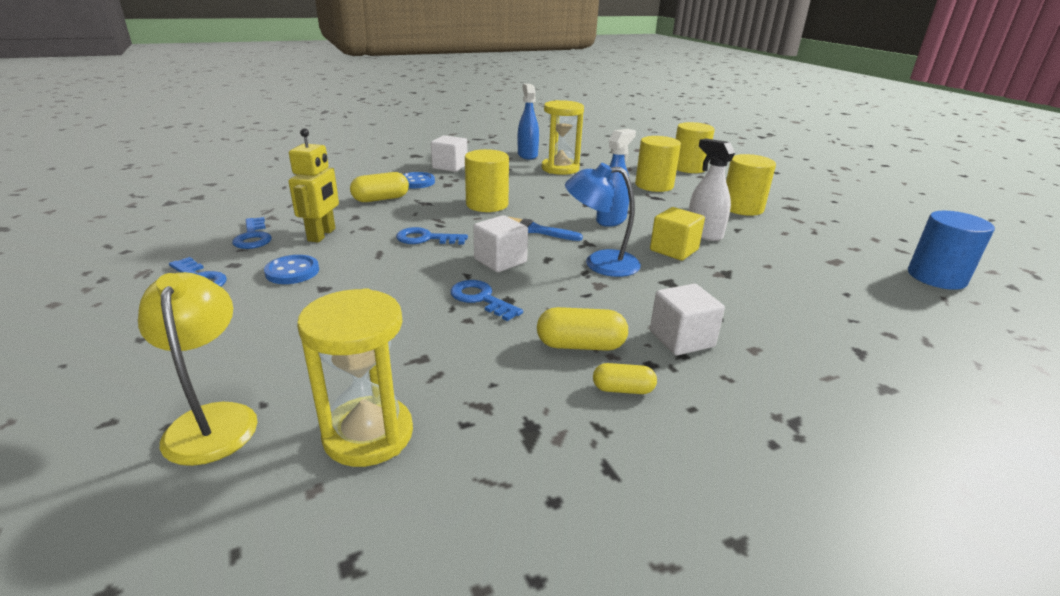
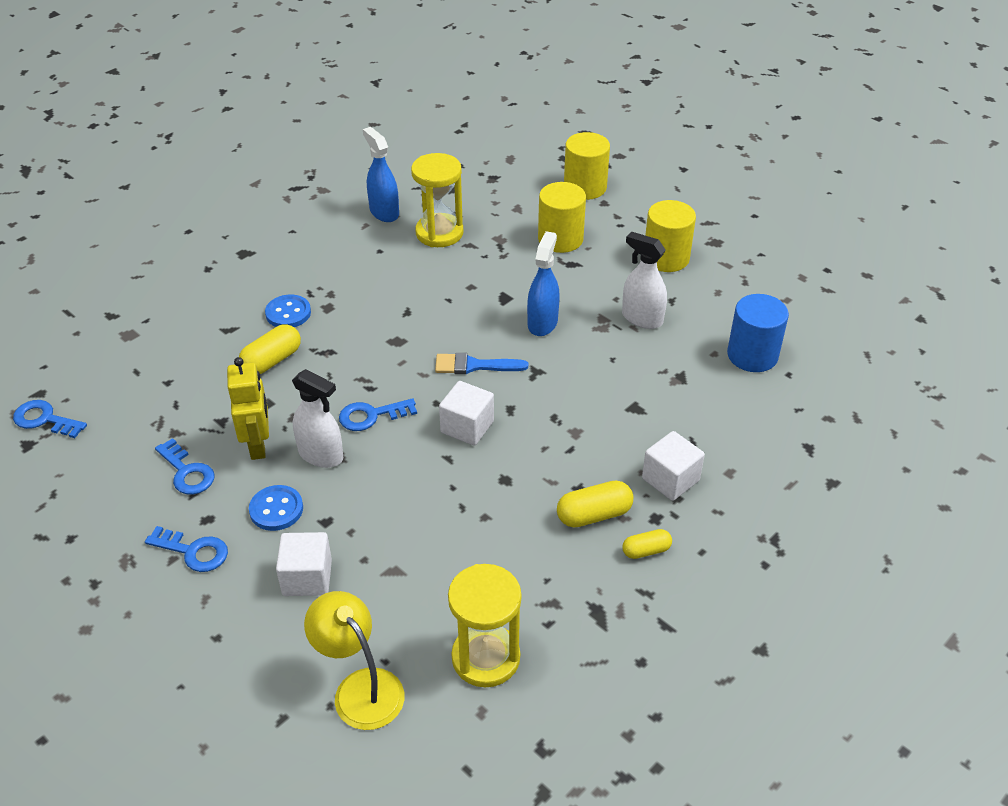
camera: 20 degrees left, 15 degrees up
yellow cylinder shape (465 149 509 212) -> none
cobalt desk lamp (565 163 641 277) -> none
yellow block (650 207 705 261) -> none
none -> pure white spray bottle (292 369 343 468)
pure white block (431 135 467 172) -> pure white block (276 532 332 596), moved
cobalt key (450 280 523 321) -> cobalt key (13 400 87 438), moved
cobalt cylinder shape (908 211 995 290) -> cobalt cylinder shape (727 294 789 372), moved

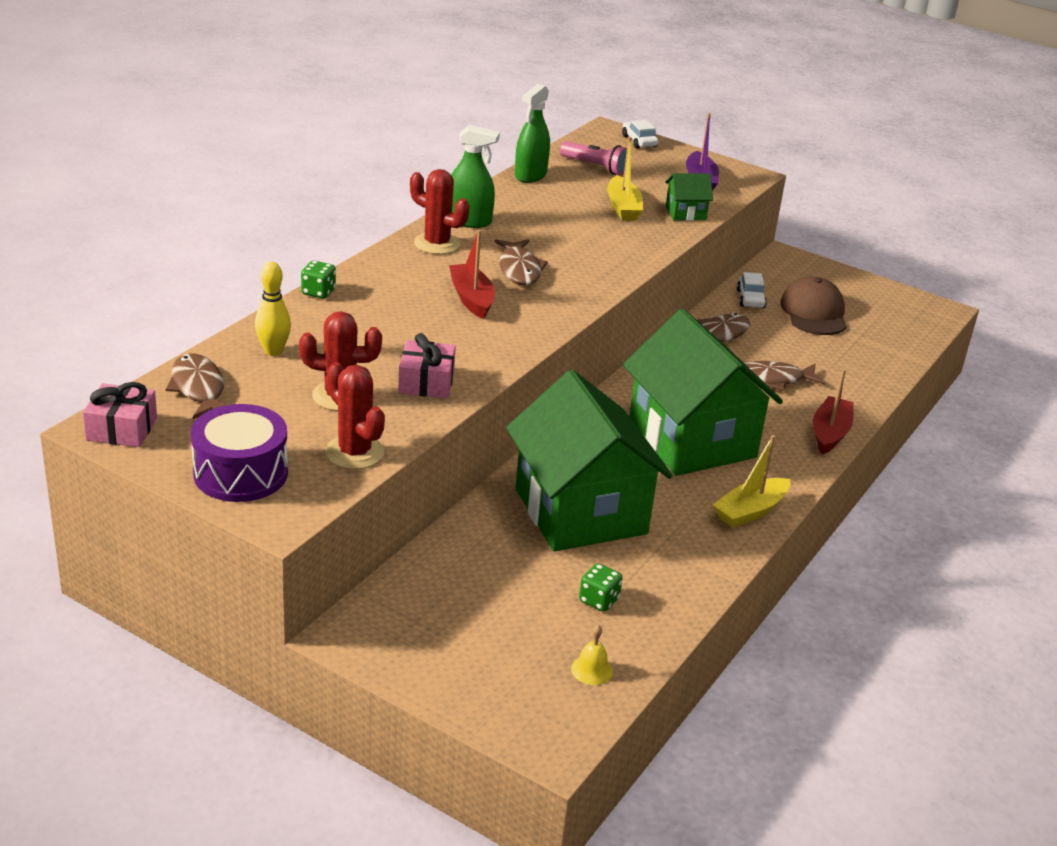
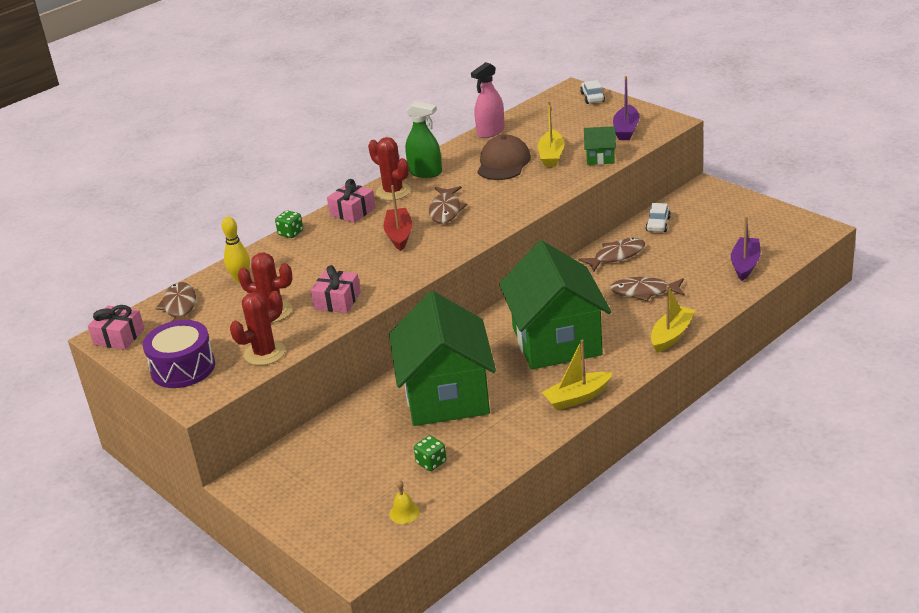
camera: 20 degrees right, 0 degrees up
pink flashlight (560 141 627 175) -> none
none -> pink gift (327 179 376 223)
none -> purple toy boat (731 216 761 281)
russet peaked cap (780 276 847 335) -> russet peaked cap (477 135 531 180), moved
leaf-green spray bottle (515 84 550 183) -> pink spray bottle (471 62 505 138)
red toy boat (813 369 854 455) -> yellow toy boat (651 285 696 353)
red saguaro cactus (325 362 385 469) -> red saguaro cactus (230 291 285 366), 75 degrees clockwise

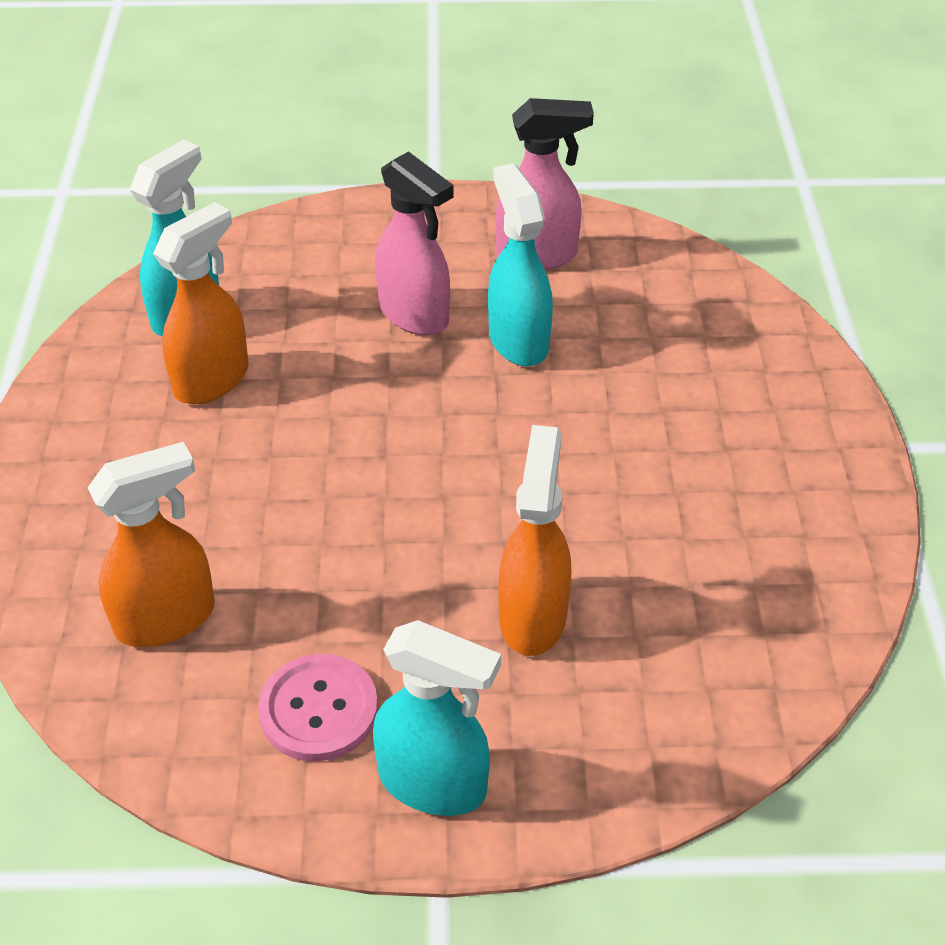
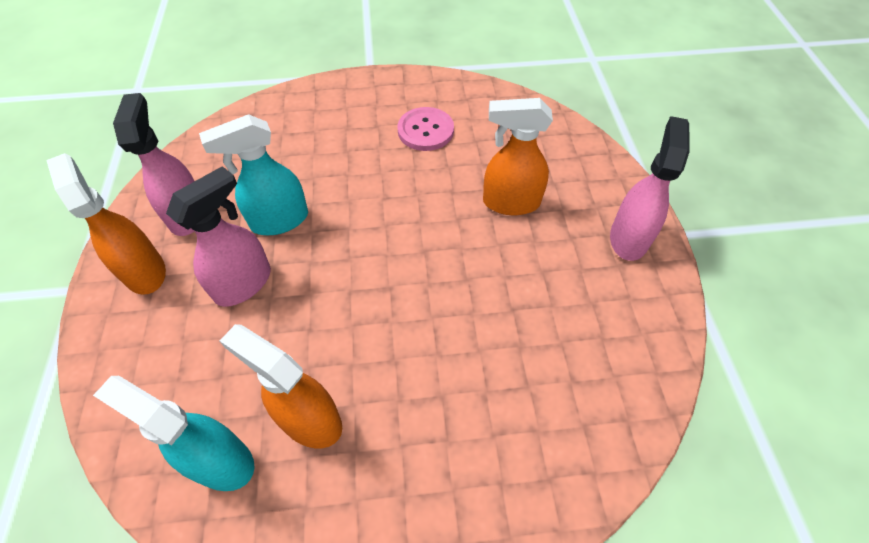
camera: 95 degrees left, 10 degrees up
bright orange spray bottle (87 442 215 647) -> bright orange spray bottle (46 153 166 295), moved
pink shirt button (258 654 378 761) -> pink shirt button (398 107 454 151), moved
turquoise spray bottle (373 620 501 816) -> pink spray bottle (610 116 690 261)

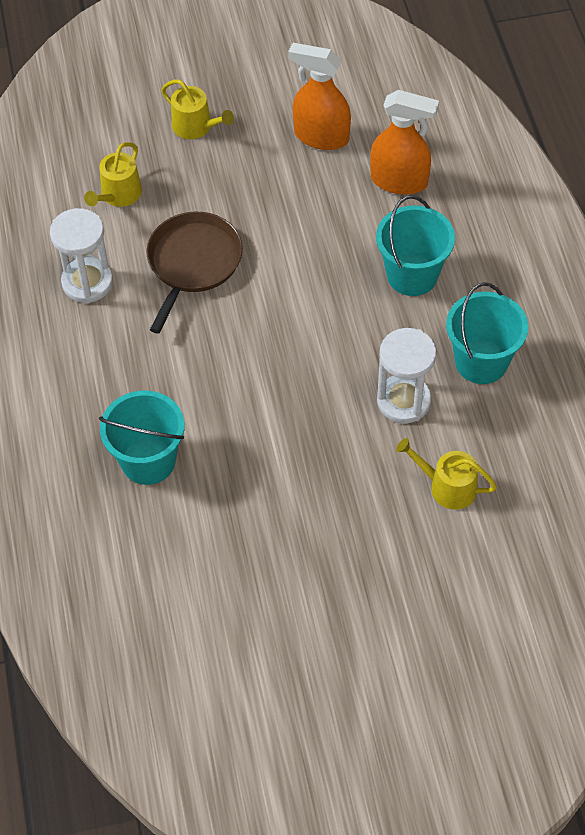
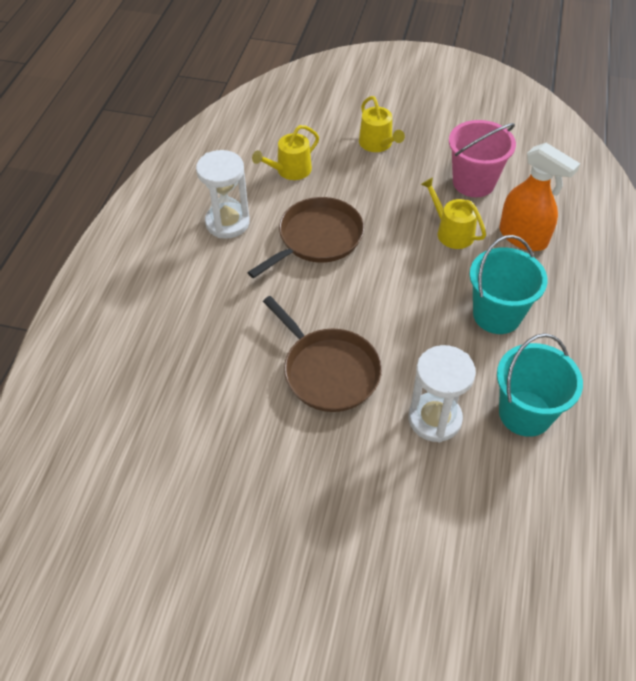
camera: 25 degrees right, 5 degrees down
turquoise pail (99 390 185 485) -> none
none -> russet frying pan (263 296 382 412)
yellow sprinkling can (396 438 497 510) -> yellow sprinkling can (421 177 486 249), moved
bright orange spray bottle (288 43 351 150) -> pink pail (449 120 516 197)

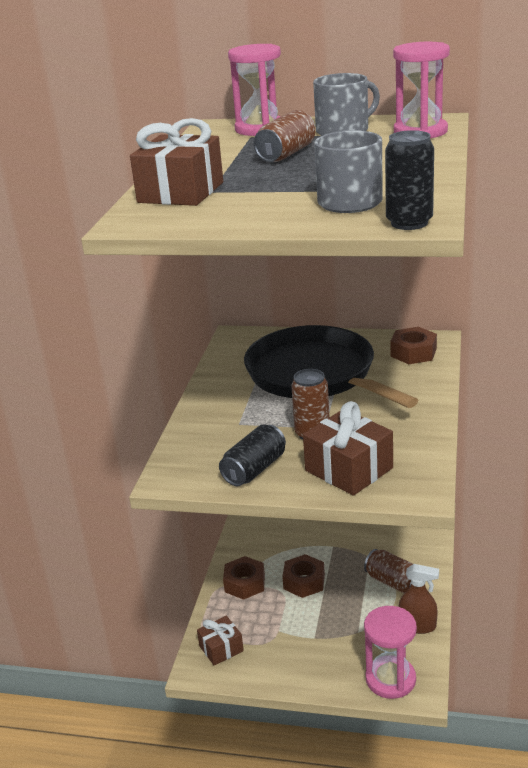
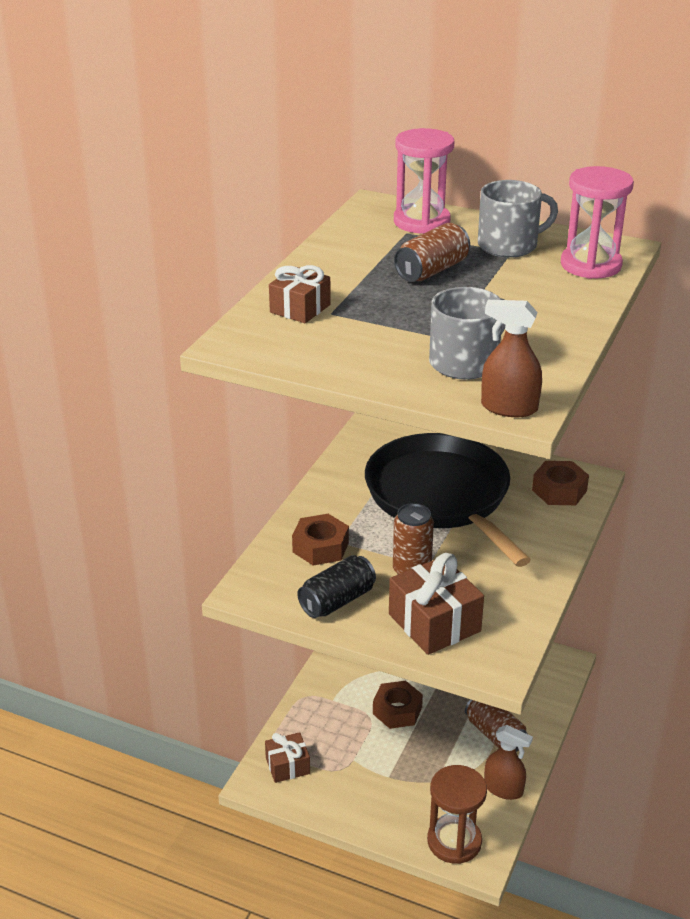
camera: 10 degrees right, 5 degrees up
russet hexagon nut (223 556 265 600) -> russet hexagon nut (292 514 349 565), moved
jet-black can (385 130 434 230) -> russet spray bottle (481 300 542 417)
pink hourglass (364 606 417 699) -> russet hourglass (427 765 487 864)
russet gift (130 118 223 206) -> russet gift (269 265 331 323), x0.62

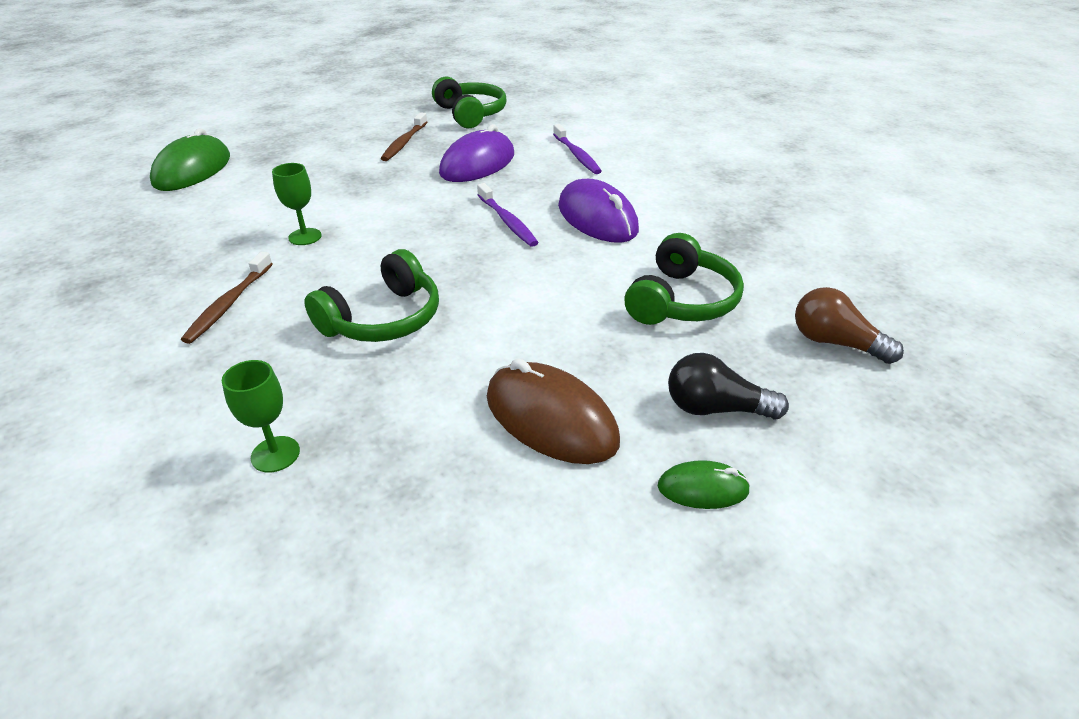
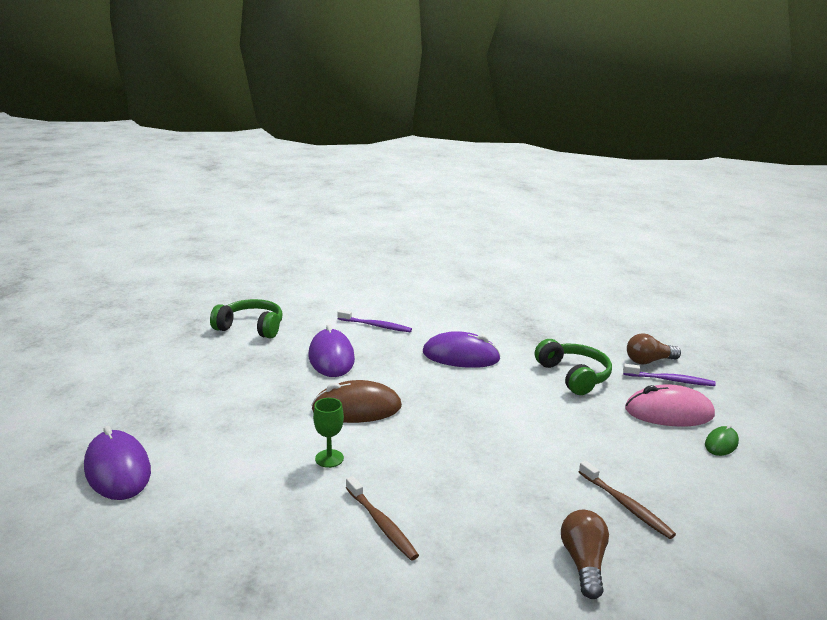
camera: 50 degrees left, 15 degrees down
leaf-green headphones (304 249 439 342) -> none
russet toothbrush (381 112 427 161) -> russet toothbrush (579 461 676 539), moved
purple toothbrush (477 183 539 247) -> purple toothbrush (623 364 716 386), moved
russet computer mouse (487 358 620 464) -> russet computer mouse (311 380 402 423), moved
leaf-green wine glass (222 360 300 473) -> russet bulb (561 510 609 599)
jet-black bulb (668 353 789 420) -> pink computer mouse (625 384 715 426)
leaf-green computer mouse (150 128 230 191) -> purple computer mouse (84 426 151 500)

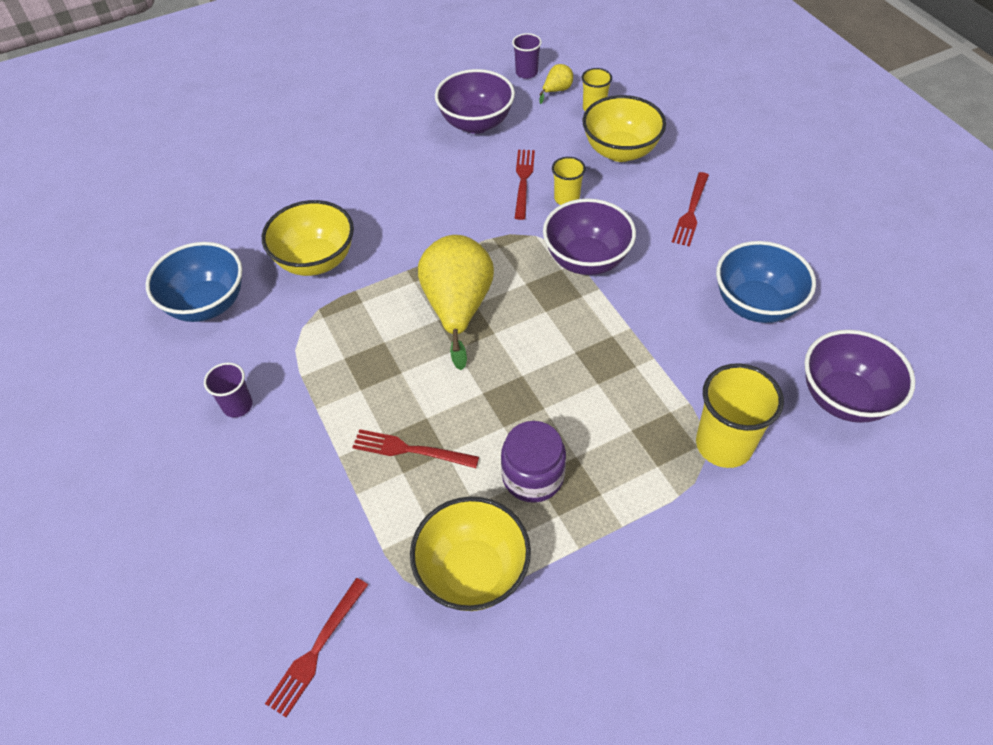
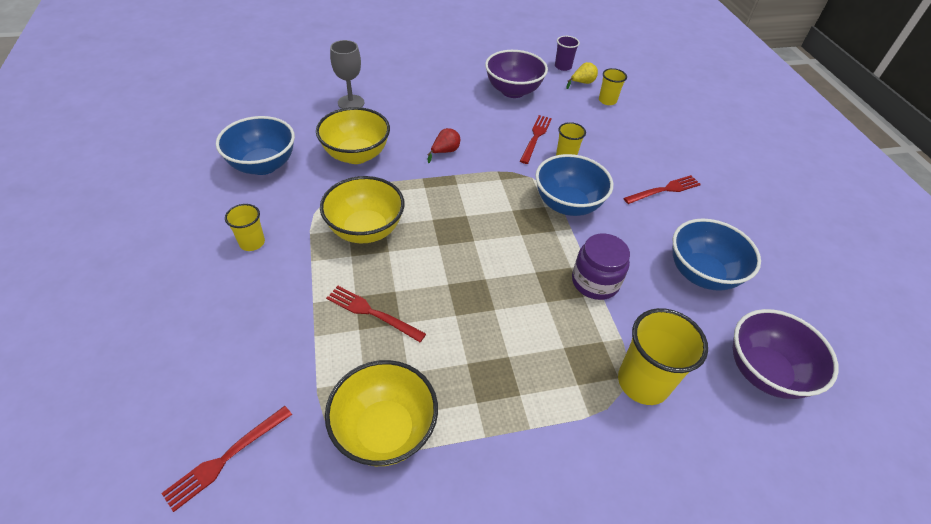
camera: 10 degrees right, 5 degrees down
yellow pear fruit (418 235 494 370) -> none
none -> grey wine glass (330 40 364 109)
none -> red pear fruit (427 128 460 163)
purple jar (501 421 566 503) -> purple jar (572 233 630 300), moved
yellow serving bowl (583 95 666 162) -> yellow serving bowl (320 176 405 243), moved
purple beaker (204 362 253 418) -> yellow beaker (225 204 265 251)
purple serving bowl (543 199 636 275) -> cobalt serving bowl (535 154 613 216)
red dinner fork (672 172 709 247) -> red dinner fork (624 175 701 204), 150 degrees counterclockwise

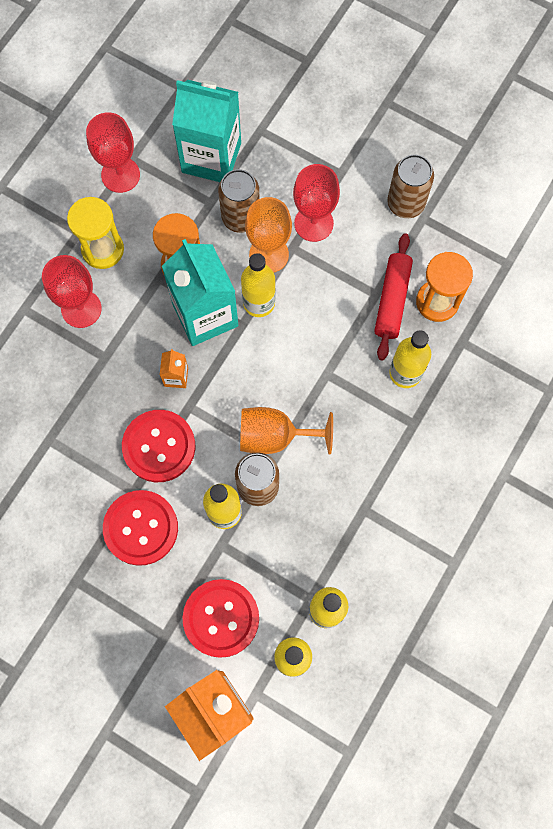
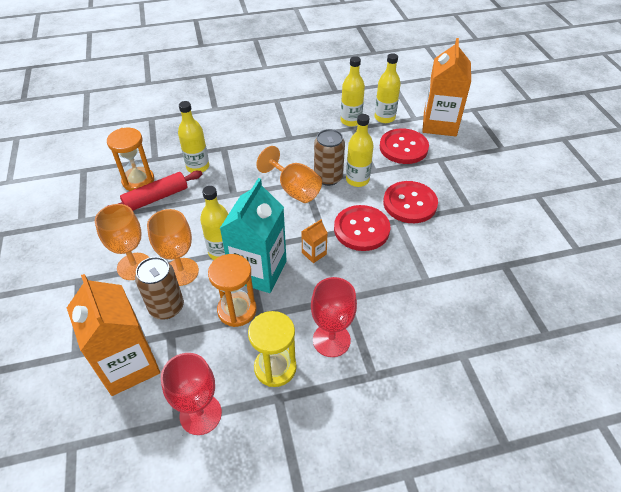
camera: 135 degrees left, 25 degrees down
russet can (387 154 434 218) -> none
turquoise milk carton (172 80 241 182) -> bright orange milk carton (67 274 160 396)
red wine glass (293 164 340 242) -> bright orange wine glass (95 204 150 280)

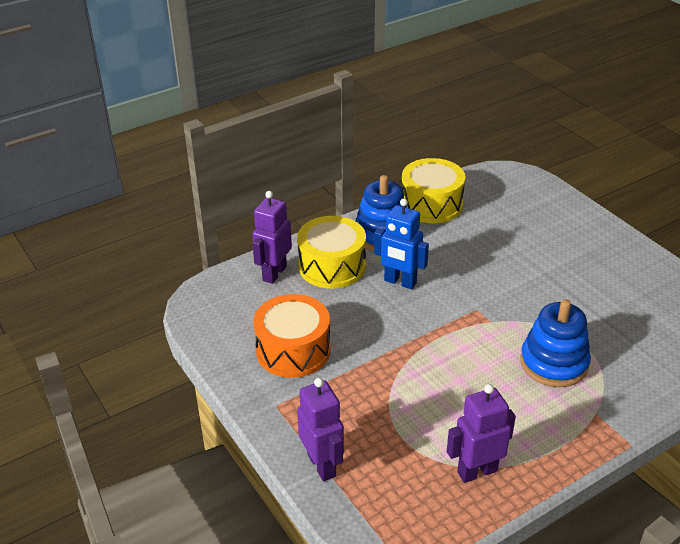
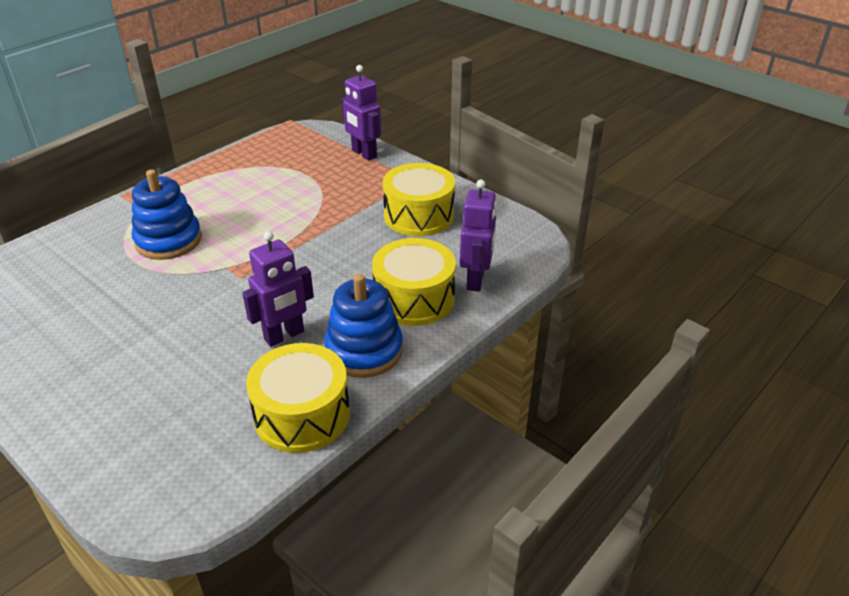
camera: 165 degrees right, 0 degrees up
cobalt robot figure (374 198 429 289) -> none
purple robot figure (447 384 516 483) -> purple robot figure (242 231 314 347), moved
bright orange snare drum (253 294 331 378) -> yellow snare drum (383 163 455 236)

